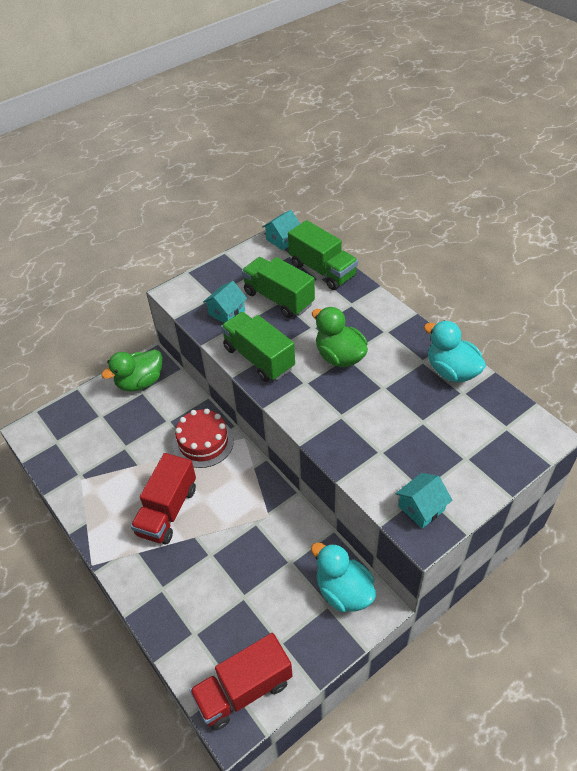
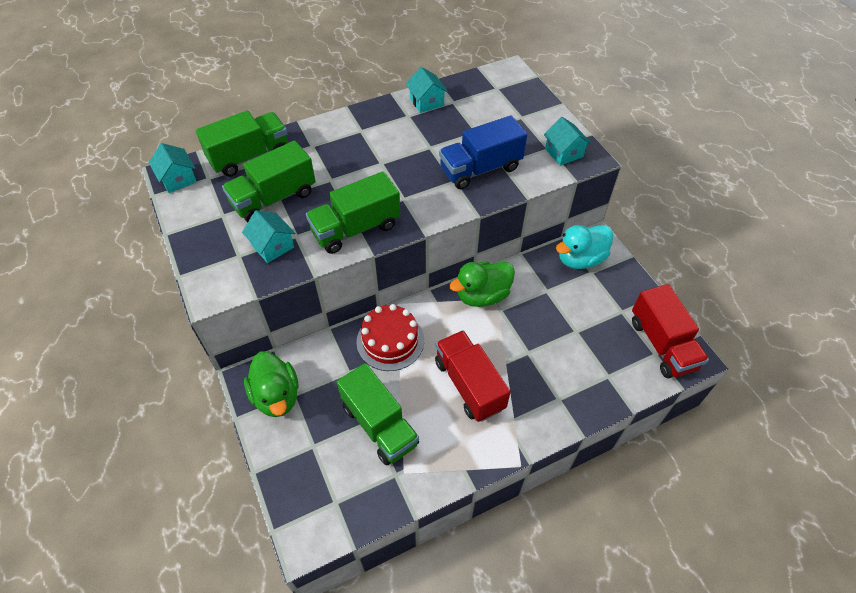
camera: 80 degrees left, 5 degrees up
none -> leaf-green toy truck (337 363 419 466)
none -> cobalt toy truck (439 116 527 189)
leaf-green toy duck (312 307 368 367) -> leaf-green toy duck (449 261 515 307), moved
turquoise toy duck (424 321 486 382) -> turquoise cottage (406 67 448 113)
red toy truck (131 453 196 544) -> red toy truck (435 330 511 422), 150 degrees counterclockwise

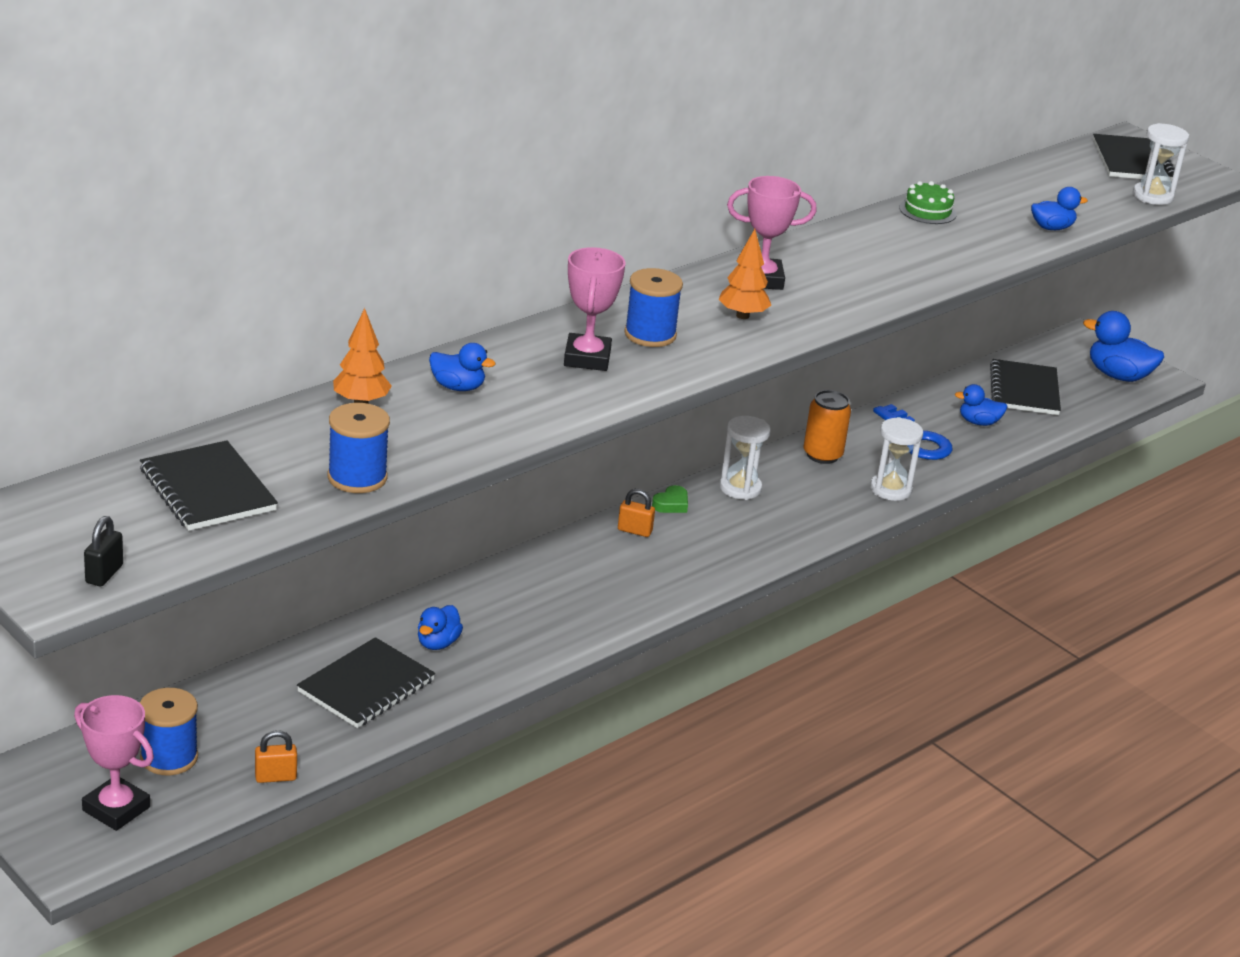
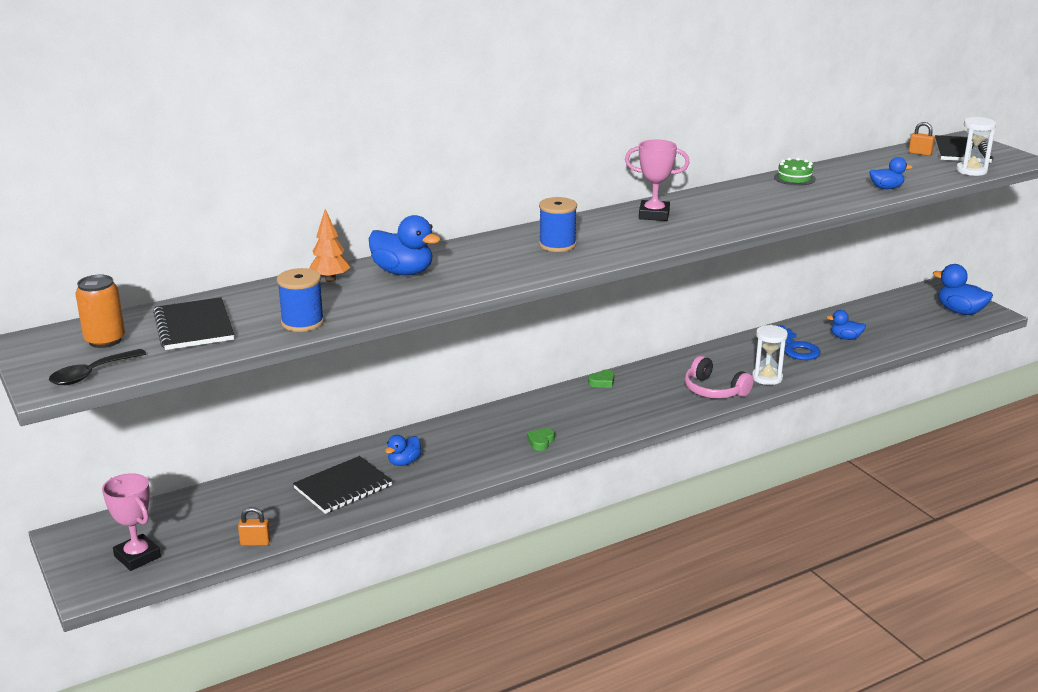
camera: 15 degrees right, 5 degrees down
cobalt bobbin (140 688 198 775) -> none
pink trophy (564 247 626 371) -> none
bright orange toy tree (718 229 771 319) -> none
pure white hourglass (720 416 771 500) -> none
jet-black notepad (990 359 1061 415) -> none
none -> leaf-green heart shape (527 428 555 451)
none -> pink headphones (685 356 754 399)
bright orange lock (618 489 655 537) -> bright orange lock (909 122 935 156), moved
bright orange can (804 390 851 464) -> bright orange can (75 275 125 348), moved
jet-black lock (84 516 123 586) -> jet-black tablespoon (49 349 146 385)
cobalt toy duck (429 343 496 391) -> cobalt toy duck (369 215 440 275), x1.68

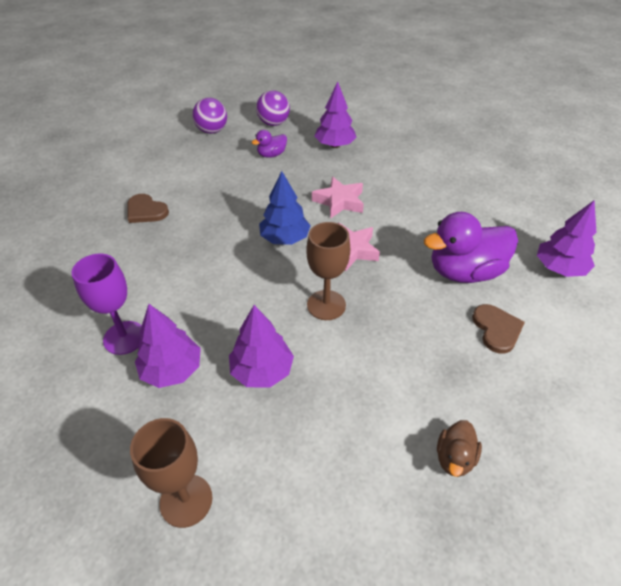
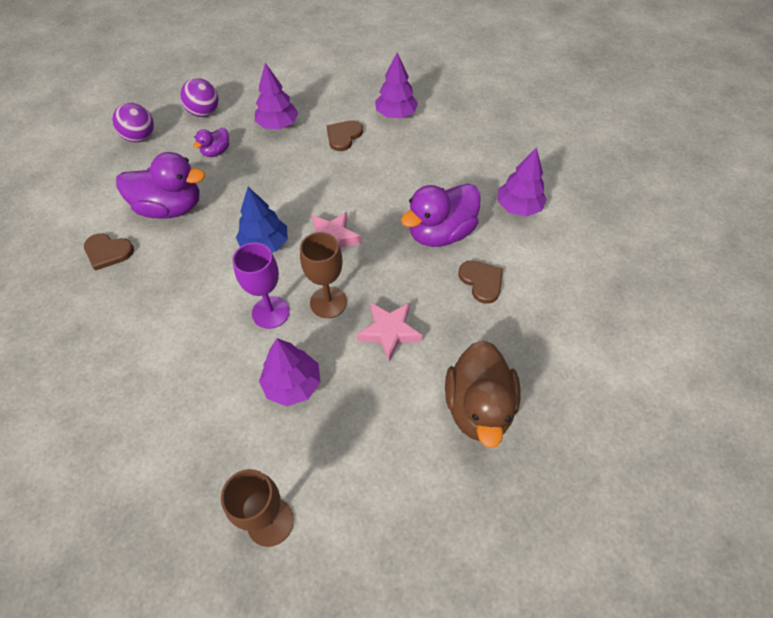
camera: 20 degrees left, 10 degrees up
none -> purple toy duck (116 152 205 219)
none -> russet heart shape (327 120 363 151)
purple wine glass (71 253 142 355) -> purple wine glass (232 242 290 329), moved
purple toy tree (135 304 201 388) -> purple toy tree (375 52 418 118), moved
pink star shape (312 177 364 218) -> pink star shape (357 302 422 362), moved
russet toy duck (437 420 482 477) -> russet toy duck (445 340 521 448), x2.03

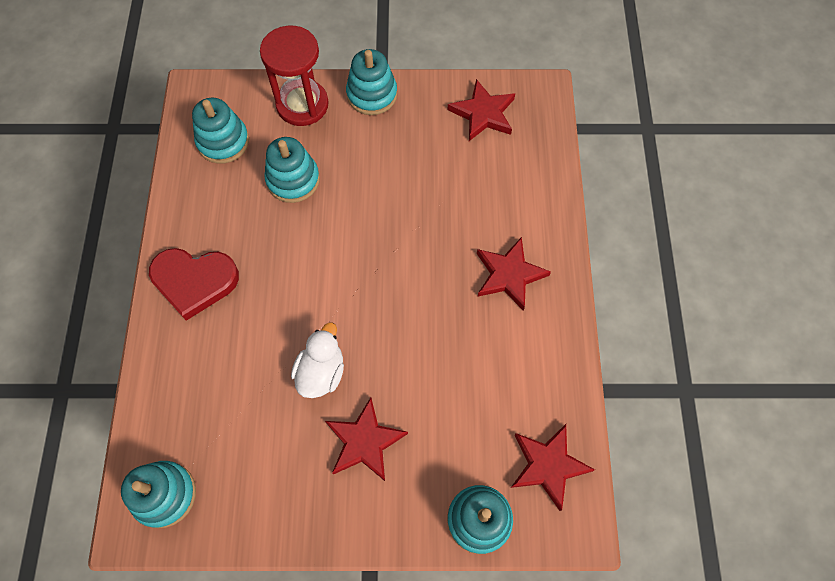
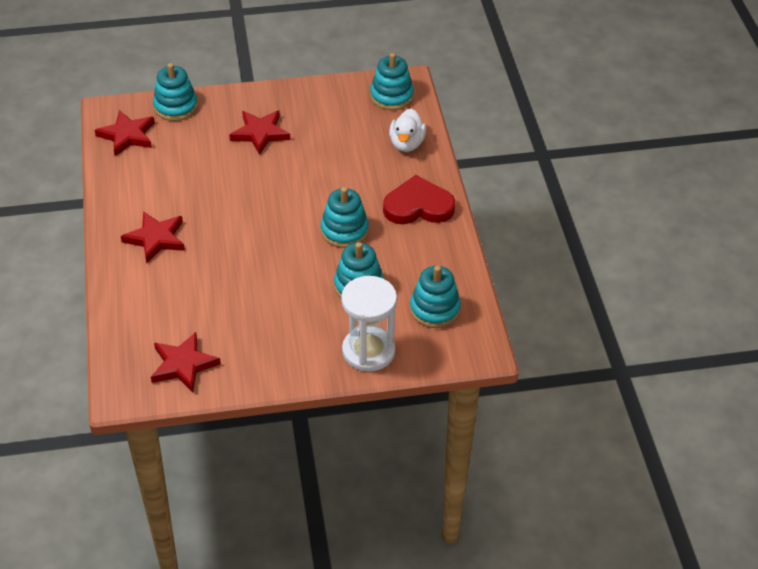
camera: 170 degrees right, 20 degrees down
pure white toy duck (291 322 344 398) -> pure white toy duck (389 108 426 152), moved
turquoise stacking toy (346 49 397 115) -> turquoise stacking toy (321 187 369 248), moved
red hourglass (260 26 329 126) -> pure white hourglass (341 276 397 372)

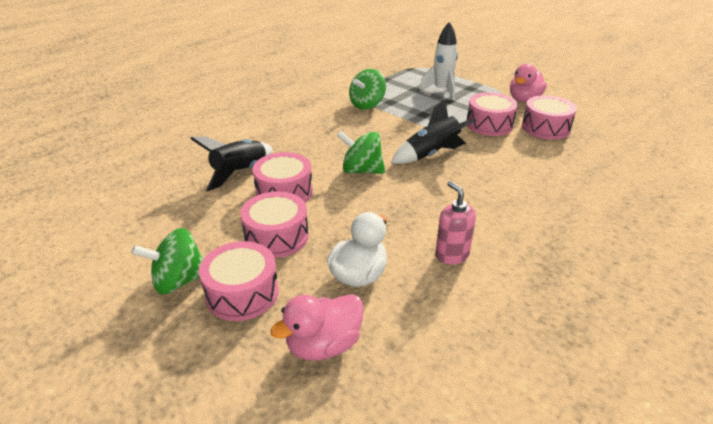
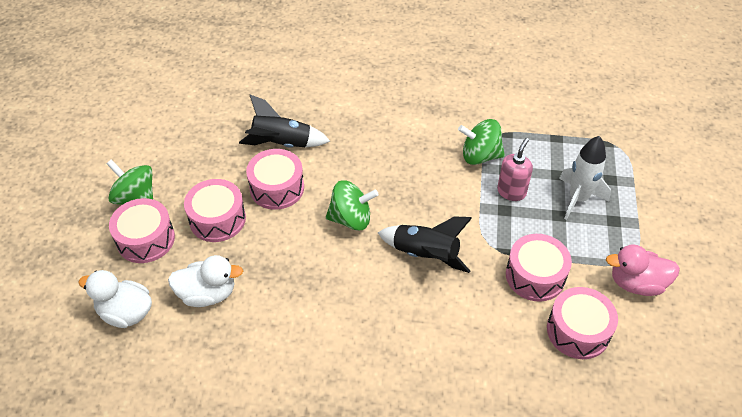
camera: 55 degrees right, 15 degrees up
pink pump bottle (435 181 476 264) -> pink pump bottle (497 138 533 201), moved
pink toy duck (270 294 364 360) -> pure white toy duck (78 270 152 328)
leaf-green spinning top (337 131 385 174) -> leaf-green spinning top (326 180 379 231), 105 degrees clockwise

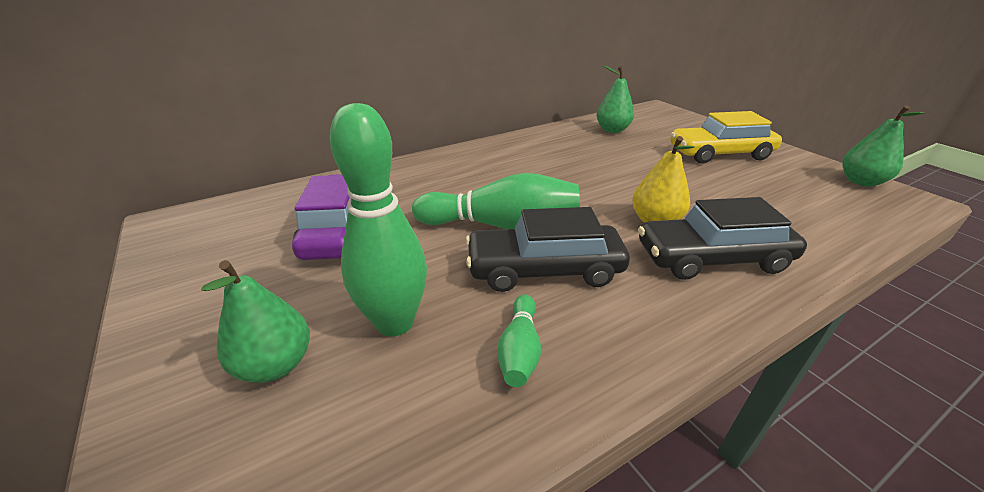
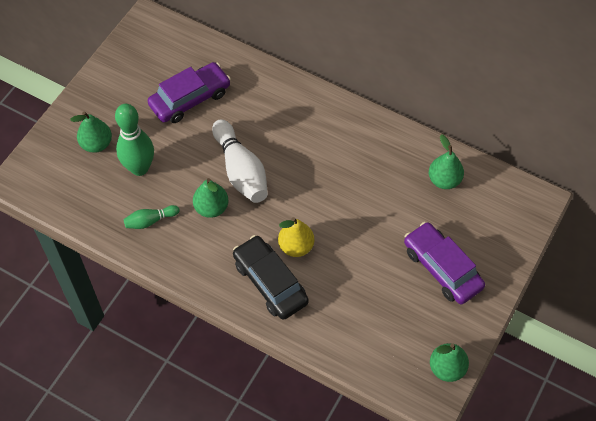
camera: 60 degrees right, 25 degrees up
jet-black automobile (465 207 630 292) -> leaf-green pear fruit (193 178 229 218)
leaf-green tenpin (412 173 580 229) -> pure white tenpin (212 119 268 203)
yellow automobile (670 111 782 163) -> purple automobile (404 222 485 304)

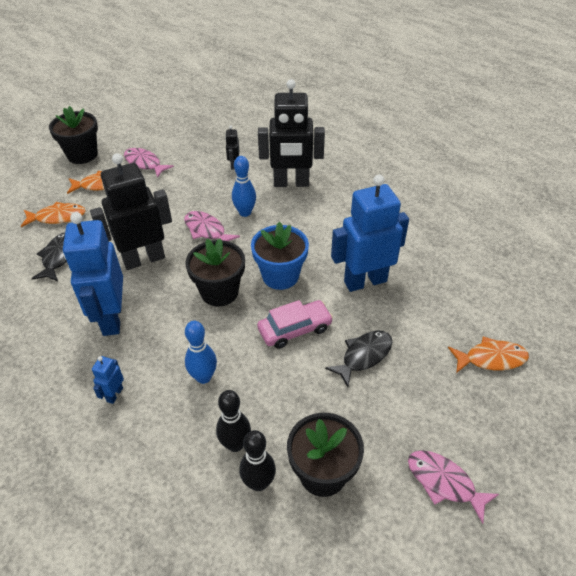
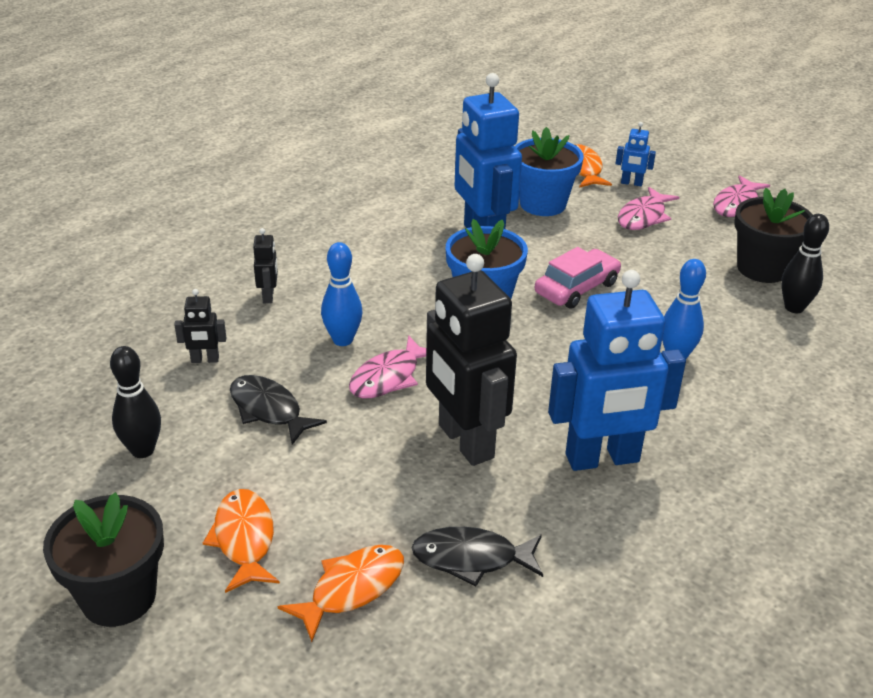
camera: 95 degrees left, 10 degrees down
jet-black flower pot (186 239 245 307) -> none
none -> cobalt flower pot (515 127 584 216)
cobalt robot figure (92 356 124 404) -> cobalt robot figure (615 122 656 186), moved
pink fish figure (124 148 174 178) -> pink fish figure (618 187 679 230), moved
jet-black tenpin (216 390 251 452) -> jet-black tenpin (110 346 161 458), moved
jet-black fish figure (325 330 392 387) -> jet-black fish figure (230 375 327 445), moved
bright orange fish figure (21 202 86 227) -> bright orange fish figure (278 545 404 642), 60 degrees clockwise
pink automobile (257 300 333 349) -> pink automobile (534 247 621 309), 75 degrees clockwise
jet-black robot figure (258 79 325 187) -> jet-black robot figure (253 228 278 303), x0.42

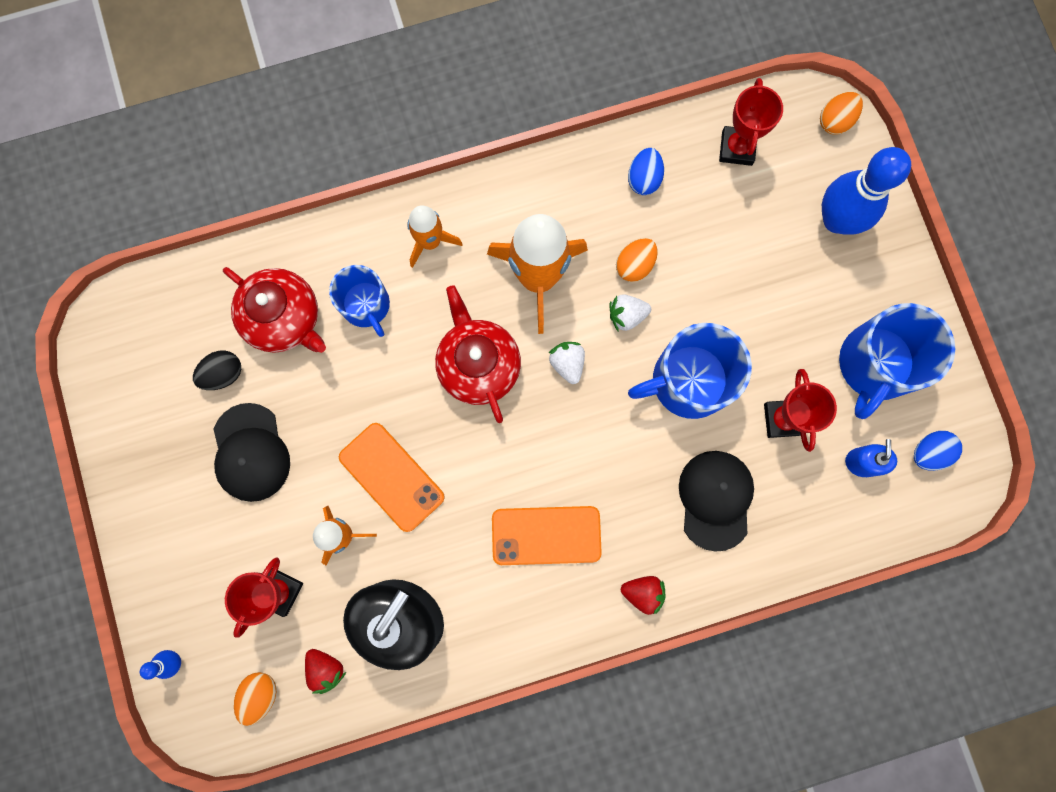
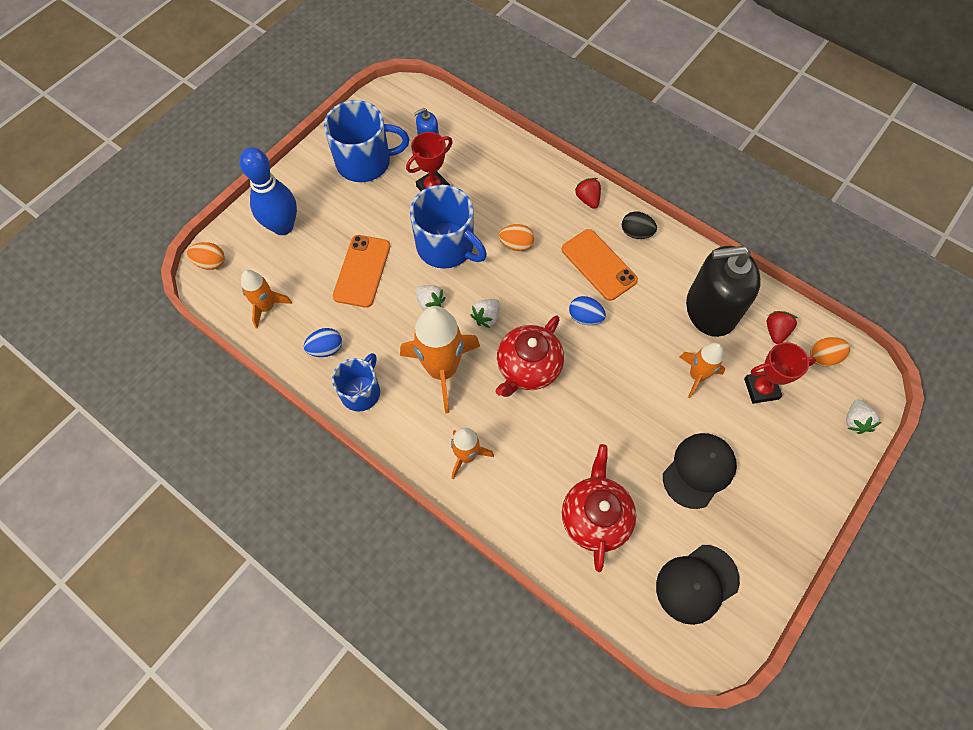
camera: 125 degrees left, 15 degrees down
jet-black egg (193 350 241 390) -> jet-black egg (622 212 657 239), moved
cobalt coffee mug (329 265 390 337) -> cobalt coffee mug (332 353 380 411), moved
bright orange phone (339 423 445 532) -> bright orange phone (333 235 390 308), moved
bright orange egg (616 238 658 282) -> bright orange egg (499 224 534 251), moved
jet-black peaked cap (679 451 754 552) -> jet-black peaked cap (656 545 740 625), moved
cobalt egg (914 431 962 471) -> cobalt egg (569 296 606 325), moved
cobalt tenpin (140 650 181 680) -> pure white toy strawberry (846 400 881 434)
red trophy (719 78 783 166) -> bright orange toy rocket (241 270 292 329)

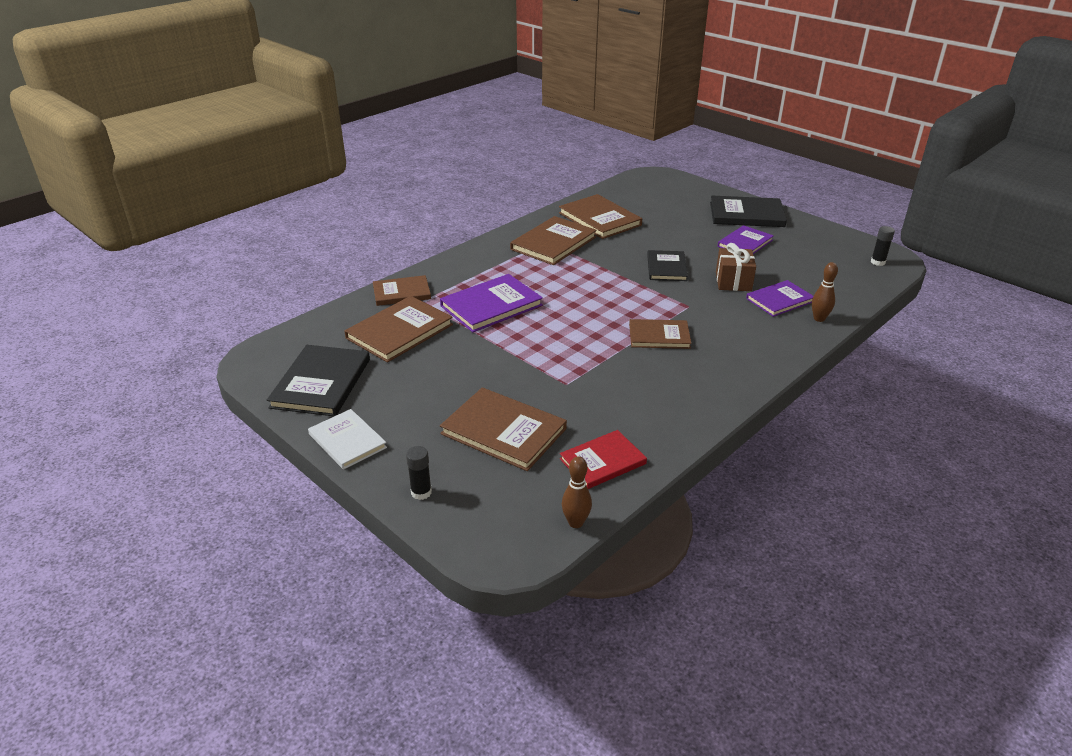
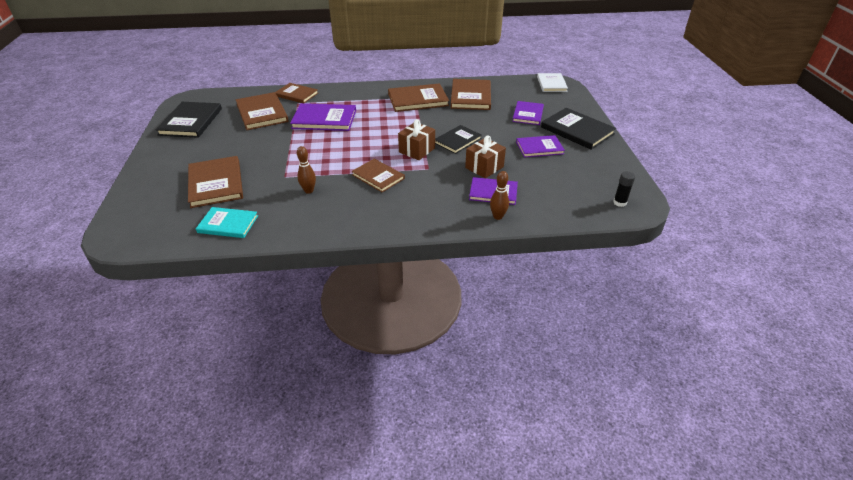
camera: 40 degrees right, 5 degrees up
jet-black glue (406 446 432 500) -> none
none -> russet gift (398 119 435 160)
none -> purple book (512 101 544 125)
pure white book (308 409 387 470) -> pure white book (537 73 568 92), moved
russet tenpin (562 456 592 528) -> russet tenpin (297 146 316 194), moved
red book (560 430 647 489) -> turquoise book (196 207 258 238)
jet-black book (267 345 370 416) -> jet-black book (156 102 222 138), 45 degrees counterclockwise
russet book (344 296 453 362) -> russet book (236 92 289 130), 75 degrees clockwise

